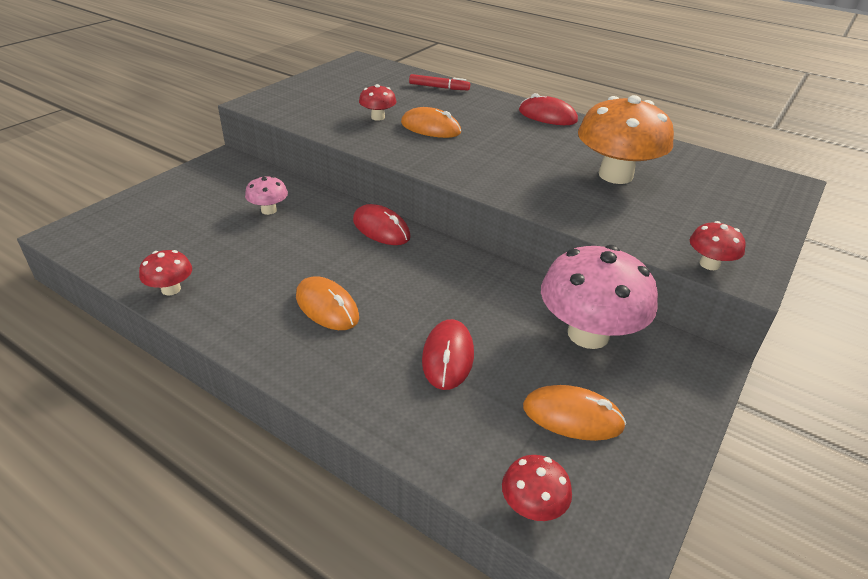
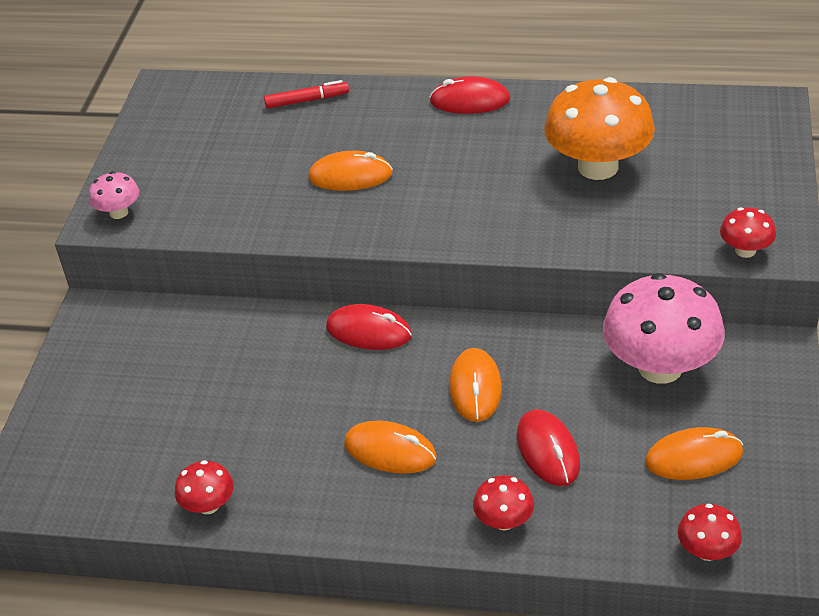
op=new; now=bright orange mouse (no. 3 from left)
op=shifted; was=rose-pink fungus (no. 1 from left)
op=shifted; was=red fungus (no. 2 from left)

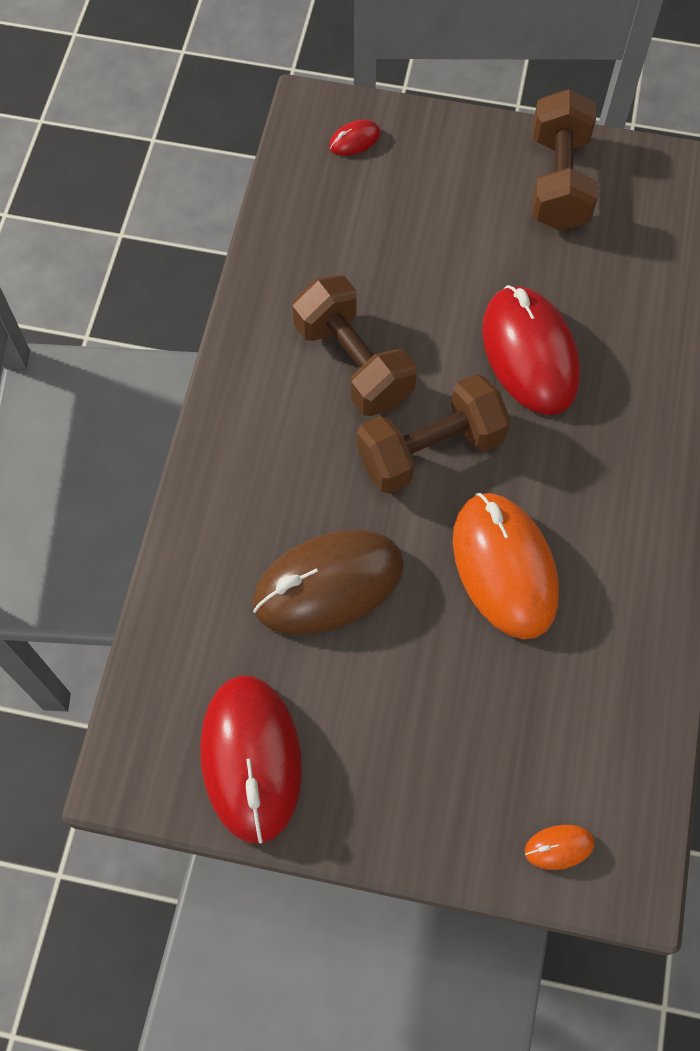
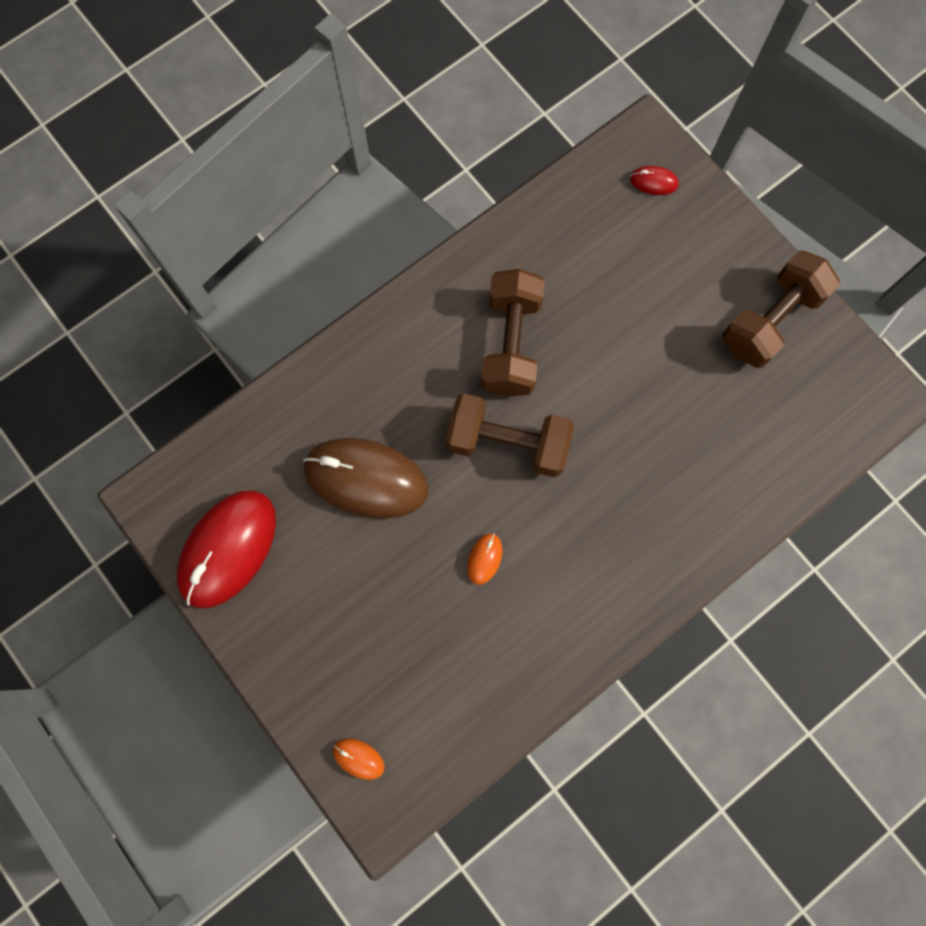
op=gone; was=red mouse (no. 3 from left)
op=scaled; was=bright orange mouse (no. 1 from left in the first image); ratio=0.41

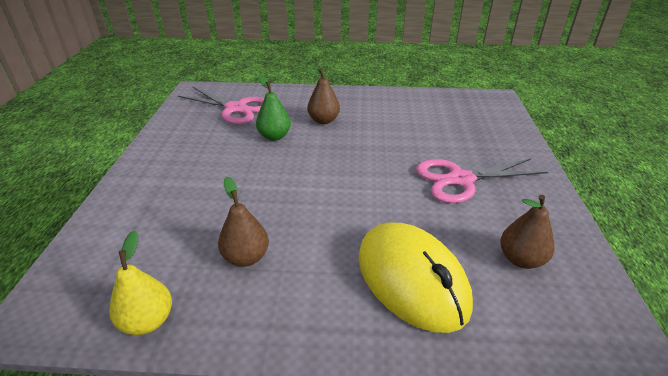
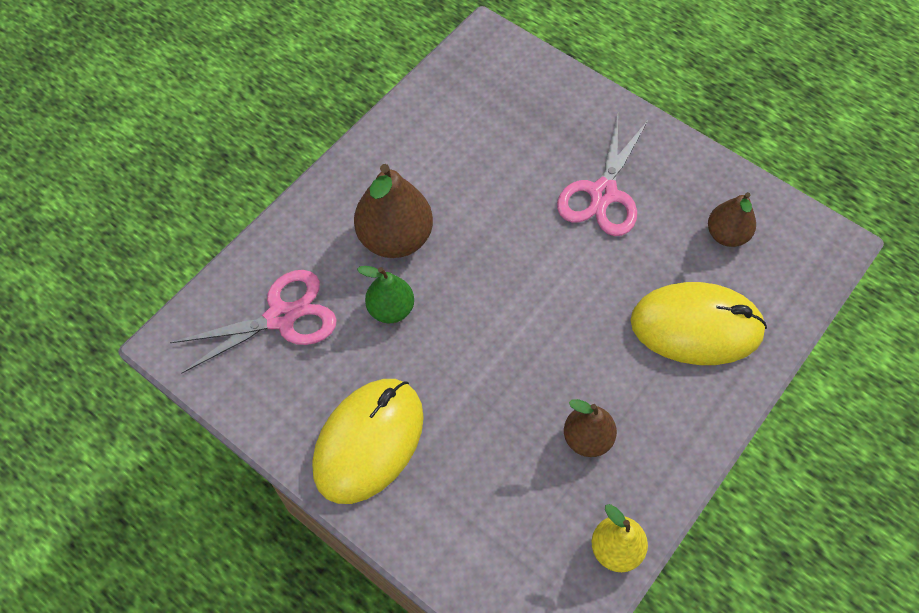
op=new; now=bright yellow mouse (no. 1 from left)
op=scaled; was=russet pear (no. 2 from left in the first image); ratio=1.65

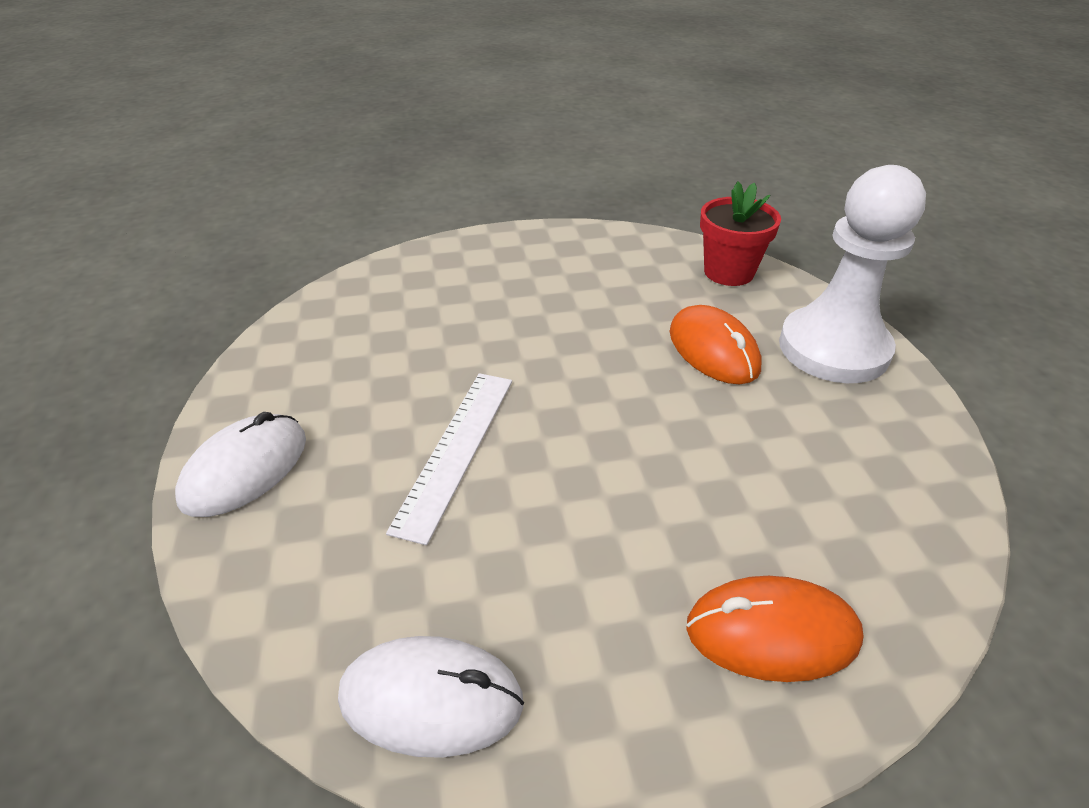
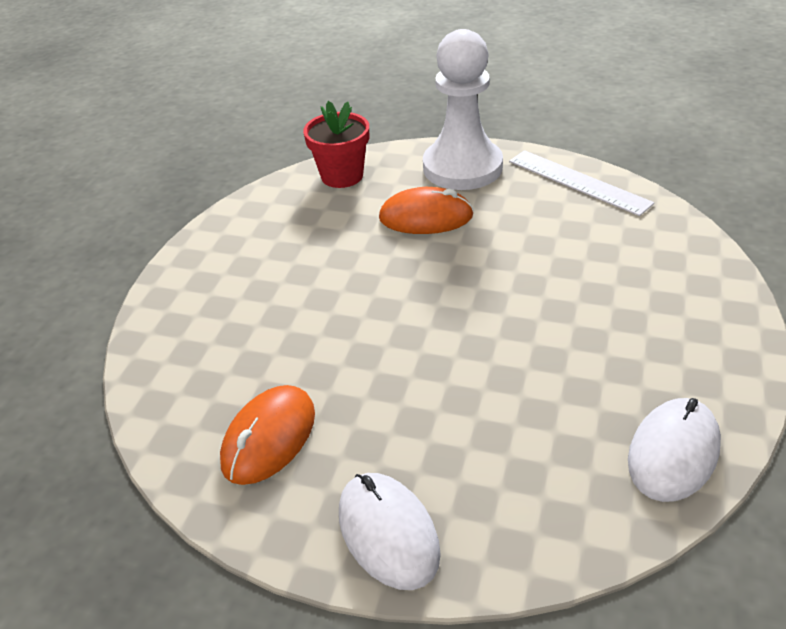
op=shifted; was=white ruler
op=shifted; was=bright orange mouse (no. 2 from left in the first image); now=bright orange mouse (no. 1 from left)

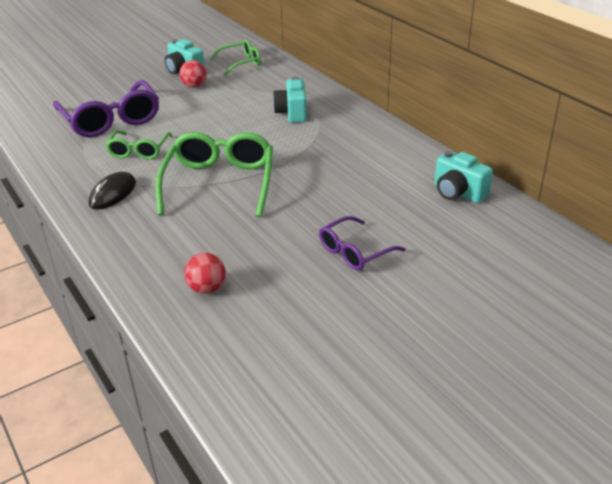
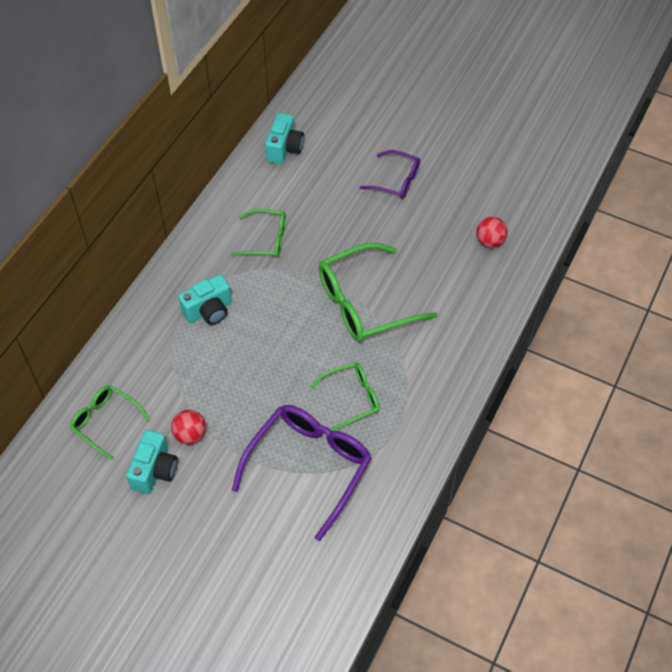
op=gone; was=jet-black mouse
op=new; now=leaf-green spectacles (no. 2 from left)

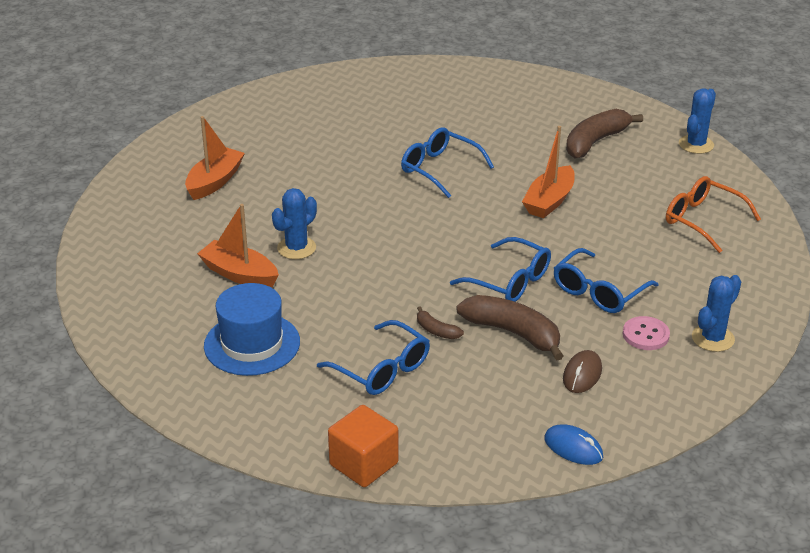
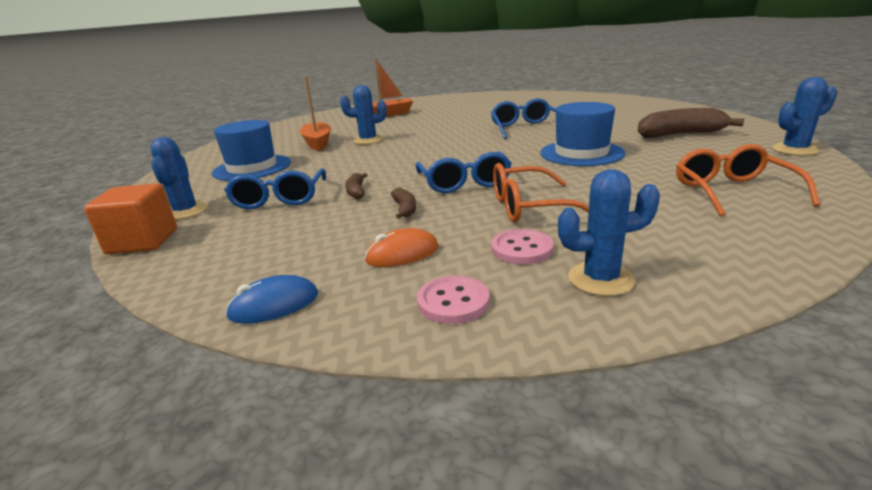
op=new; now=royal blue cactus (no. 1 from left)
op=new; now=rose-pink sewing button (no. 1 from left)
op=swapped; was=bright orange toy boat (no. 3 from left); now=royal blue hat (no. 2 from left)
op=repainted; was=royal blue spectacles (no. 4 from left); now=bright orange spectacles (no. 1 from left)
op=repainted; was=russet mouse; now=bright orange mouse
op=rotated; was=royal blue mouse; clockwise=75
op=scaled; was=russet banana fruit (no. 2 from left); ratio=0.49

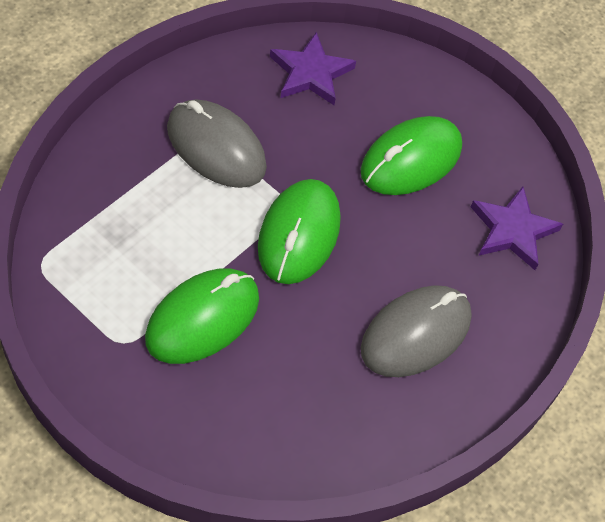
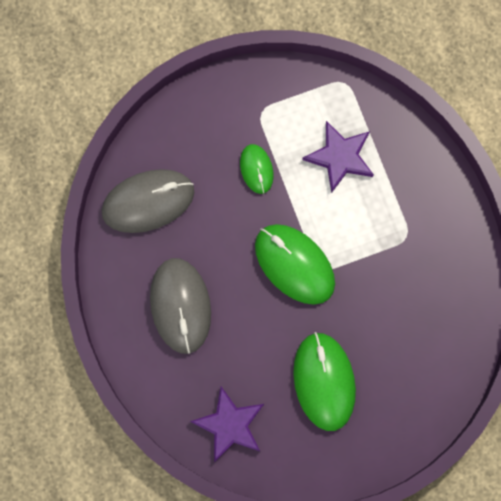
op=shifted; was=ash-grey mouse (no. 1 from left)
op=shifted; was=violet star shape (no. 1 from left in the first image); now=violet star shape (no. 2 from left)
op=scaled; was=leaf-green mouse (no. 1 from left); ratio=0.55

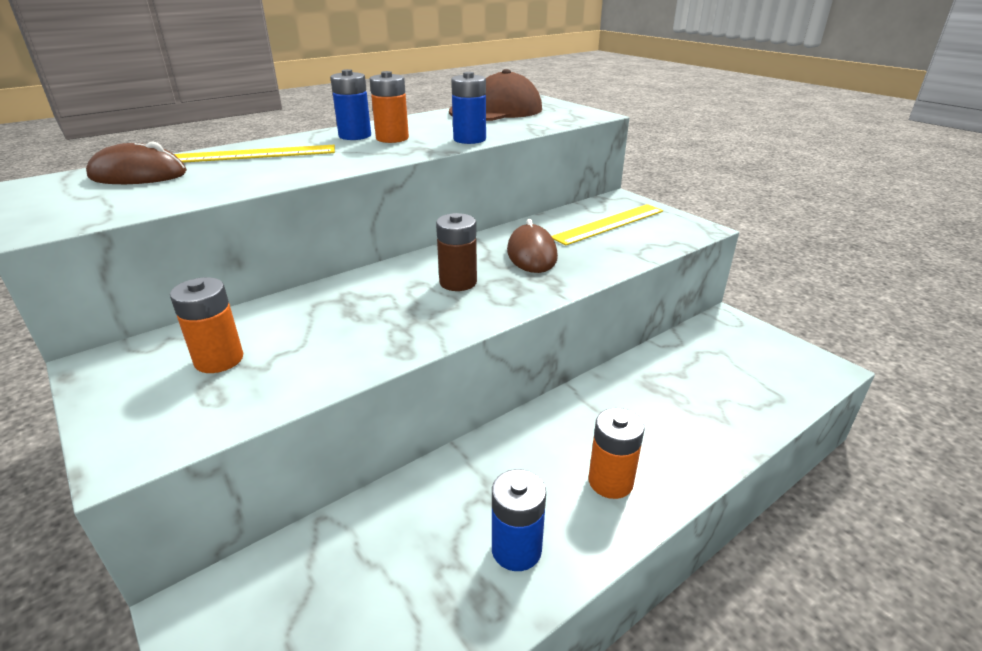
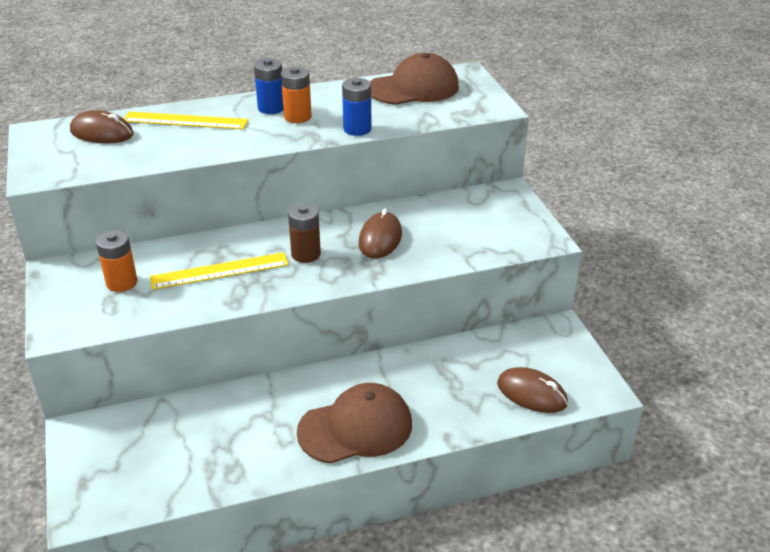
op=gone; was=royal blue battery (no. 3 from left)
op=new; now=russet mouse (no. 3 from left)
op=shifted; was=bright yellow ruler (no. 2 from left)
op=swapped; was=bright orange battery (no. 3 from left); now=russet baseball cap (no. 1 from left)

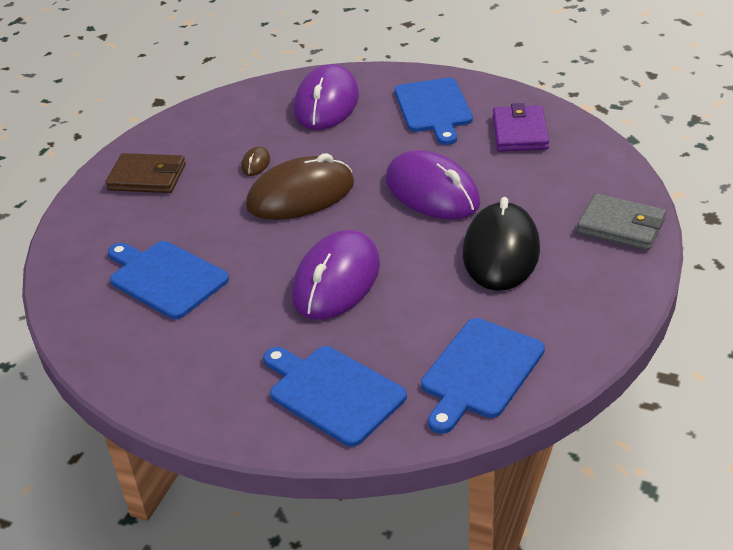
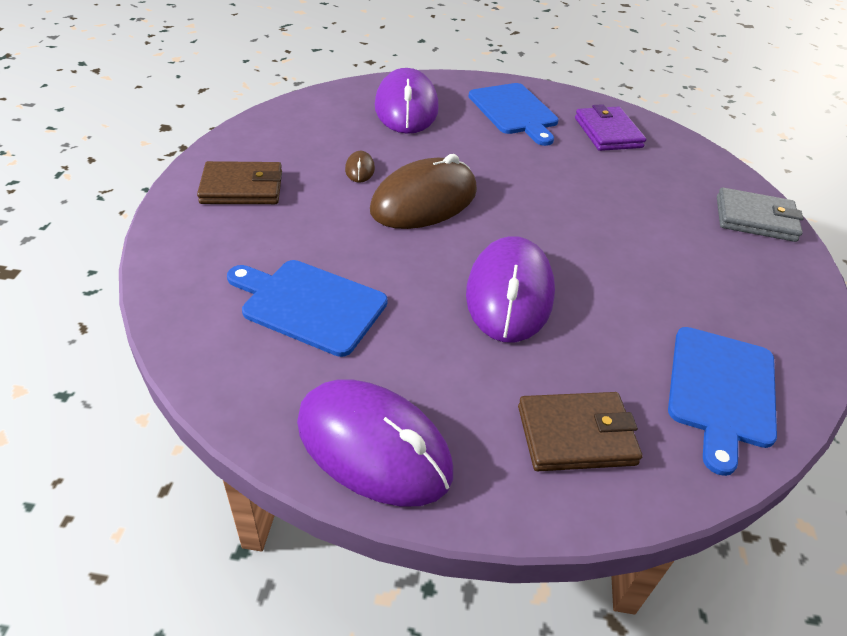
op=gone; was=jet-black mouse
op=shifted; was=violet mouse (no. 3 from left in the first image); now=violet mouse (no. 1 from left)
op=swapped; was=royal blue bread board (no. 2 from left); now=russet wallet (no. 2 from left)

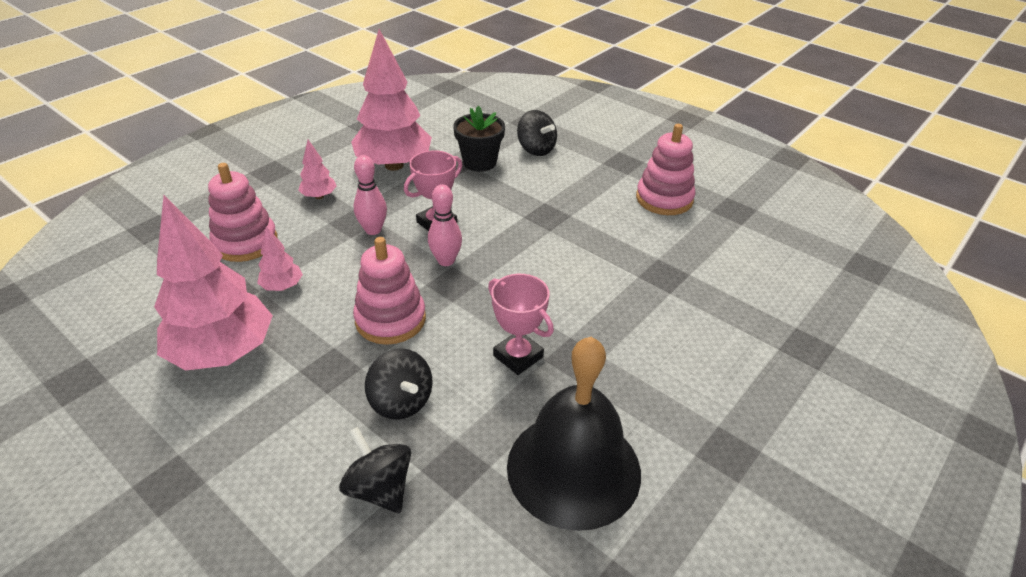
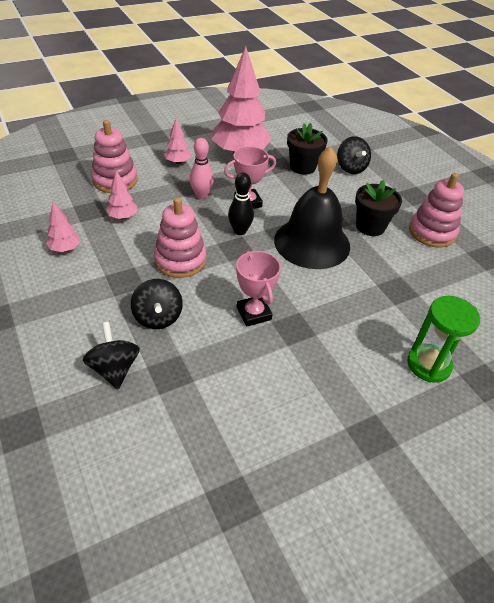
op=new; now=jet-black plant pot (no. 2 from left)
op=new; now=leaf-green sandglass
op=shifted; was=jet-black school bell
op=repainted; was=rose-pink skittle (no. 2 from left); now=jet-black skittle
op=scaled; was=rose-pink fir tree (no. 1 from left); ratio=0.44

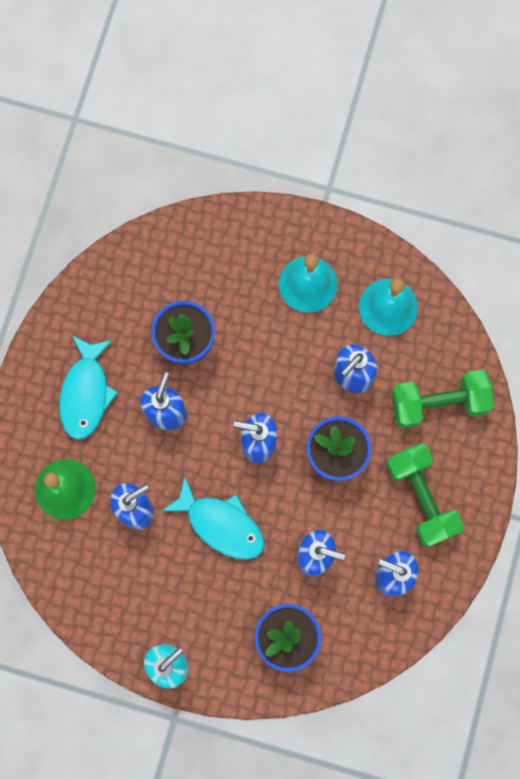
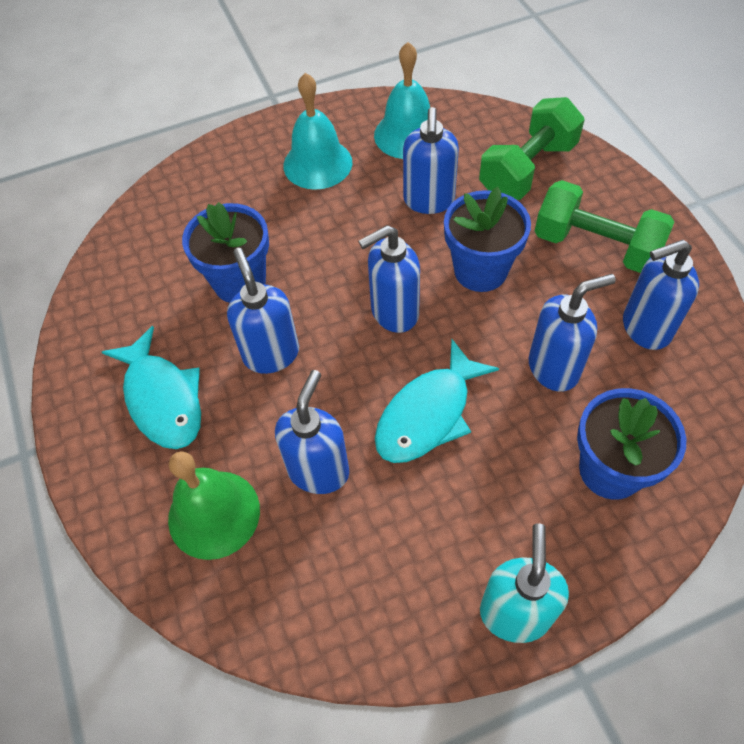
op=rotated; was=teal toy fish (no. 2 from left); clockwise=135

